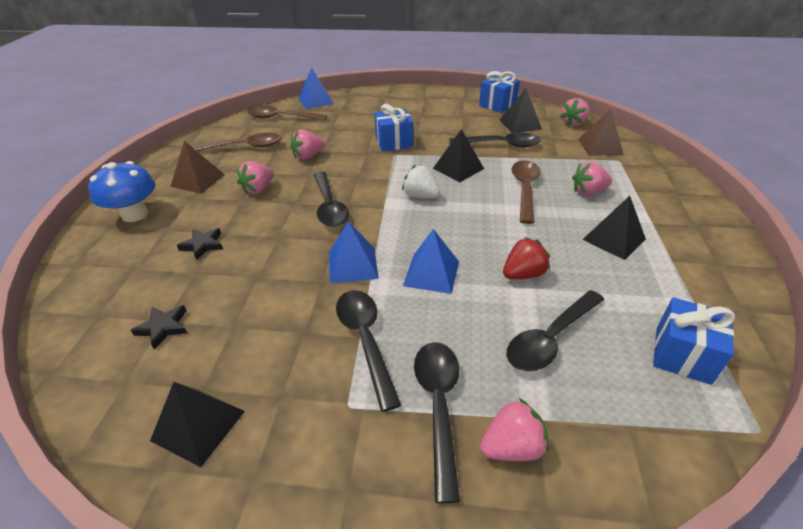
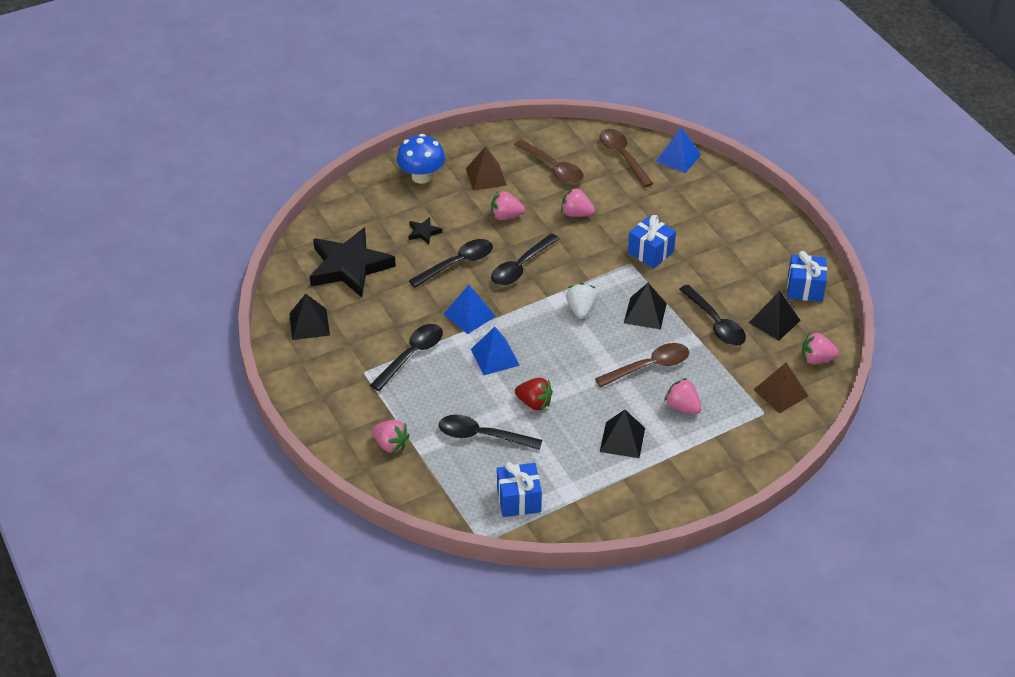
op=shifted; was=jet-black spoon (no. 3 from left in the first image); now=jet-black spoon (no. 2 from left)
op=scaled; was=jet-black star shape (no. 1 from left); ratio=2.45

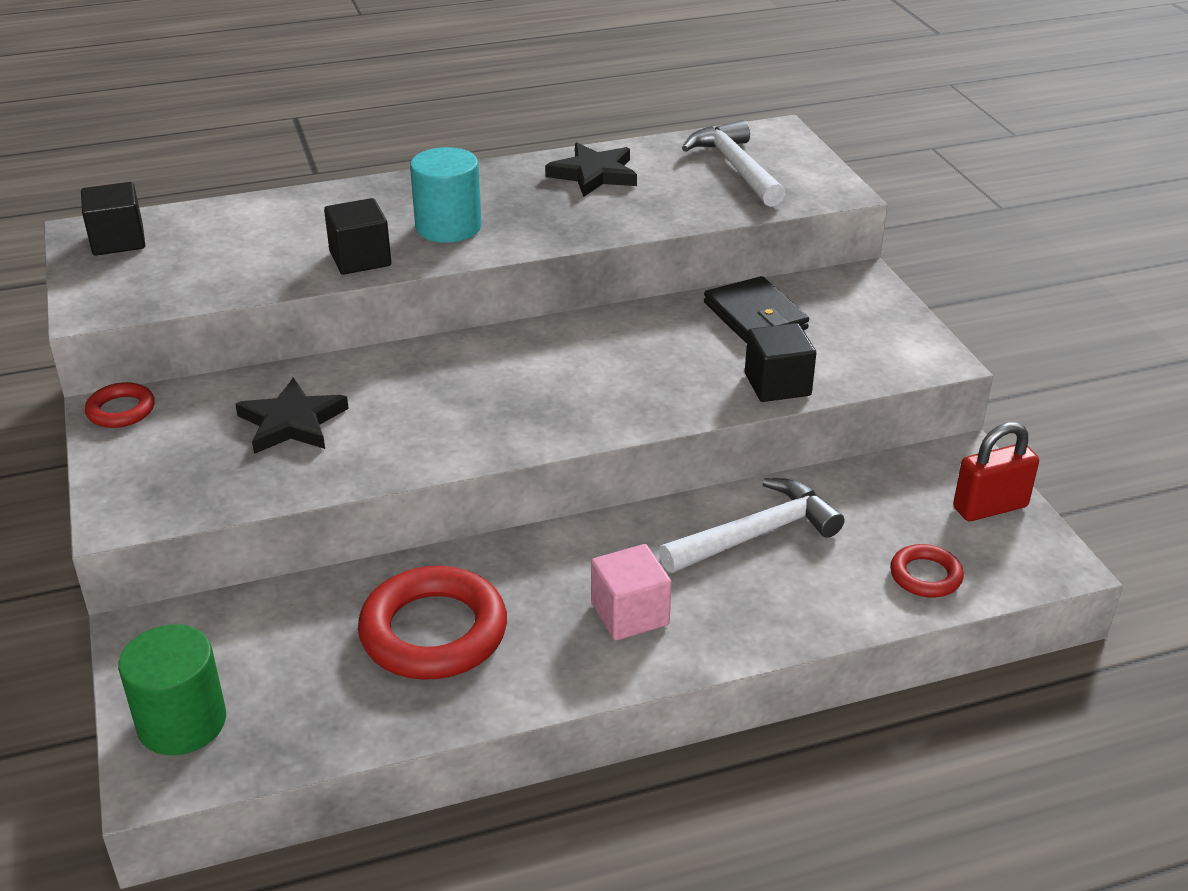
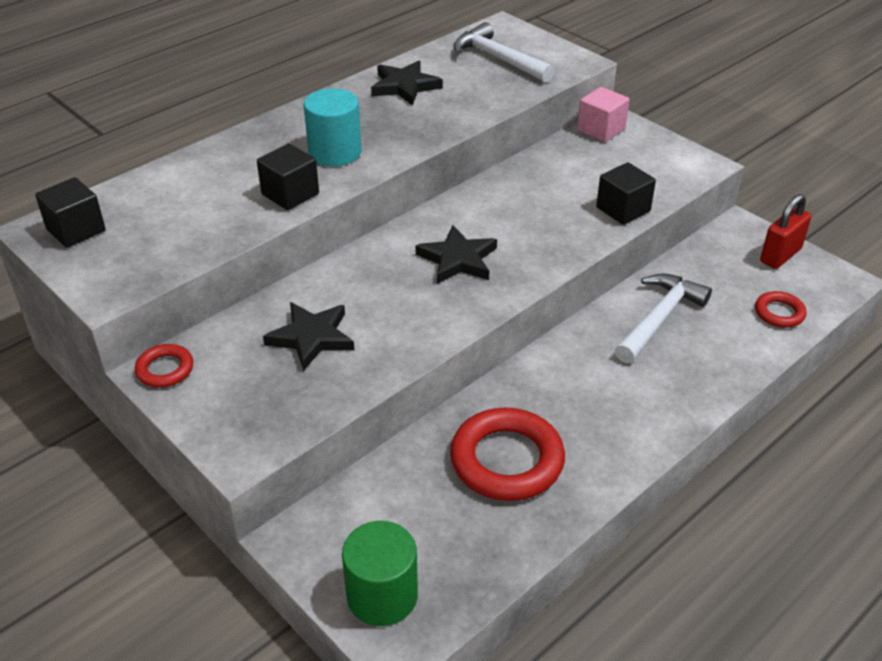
op=gone; was=jet-black wallet
op=new; now=jet-black star shape (no. 3 from left)
op=shifted; was=rose-pink cube

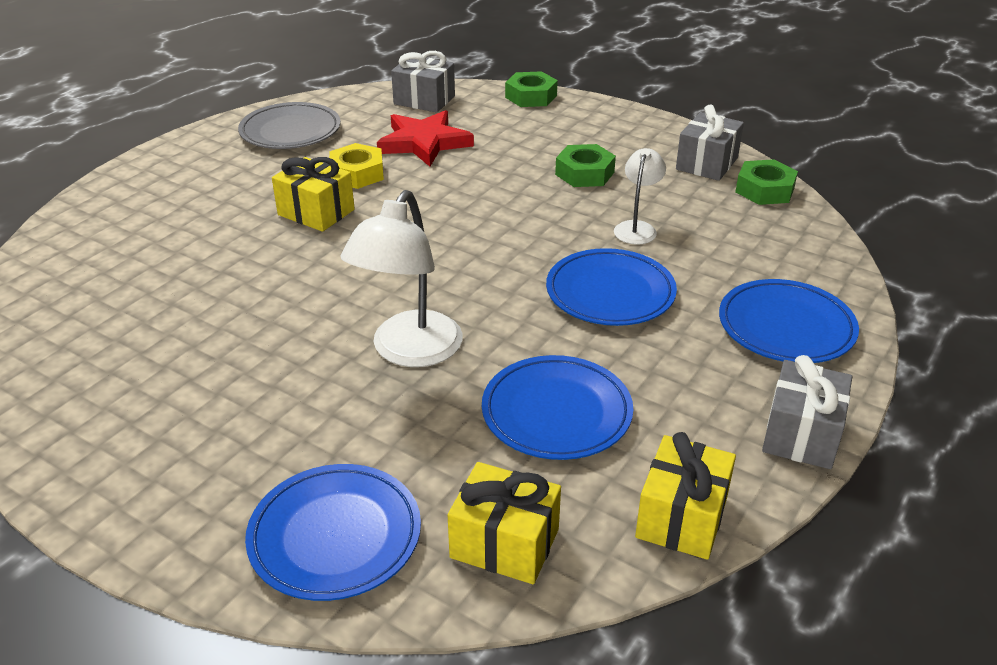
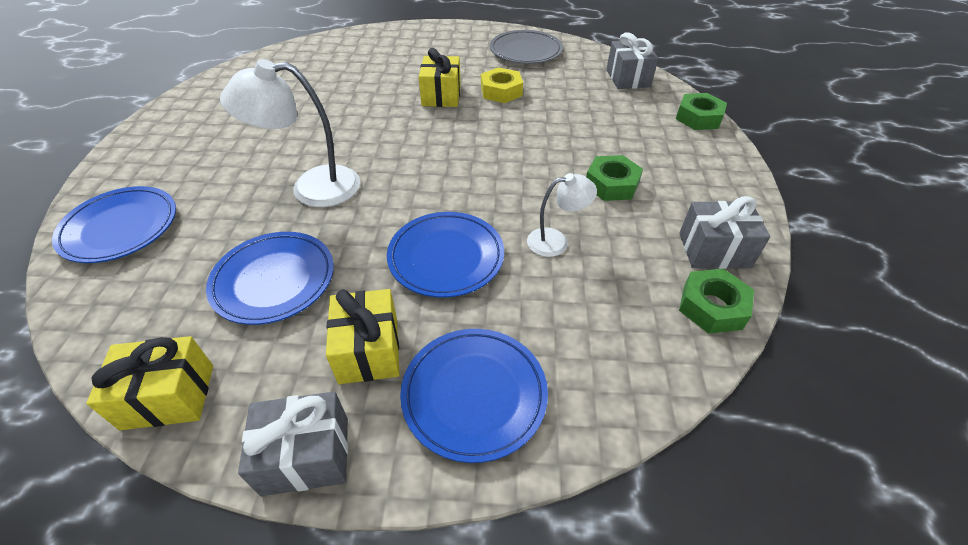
op=gone; was=red star shape
op=shifted; was=bright yellow gift (no. 2 from left)

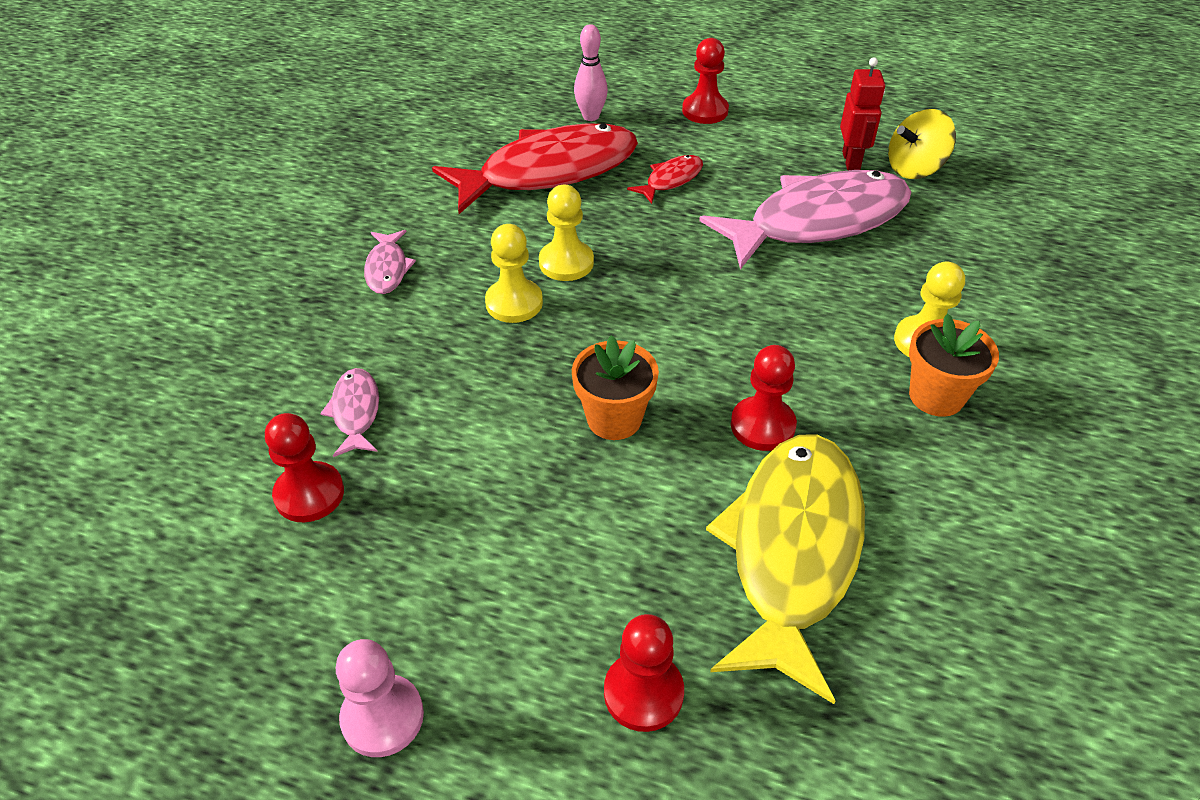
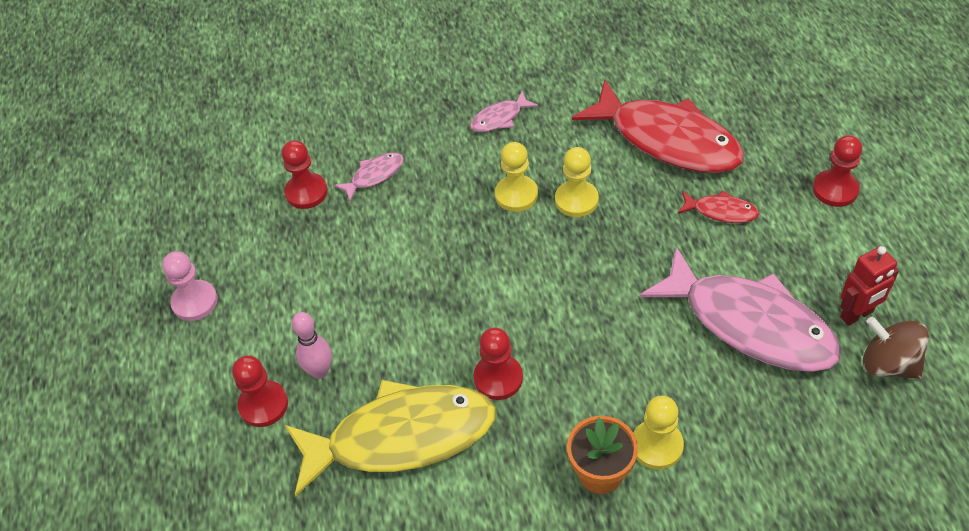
op=gone; was=bright orange plant pot (no. 1 from left)
op=shifted; was=rose-pink skittle
op=repainted; was=bright yellow whirligig; now=russet whirligig

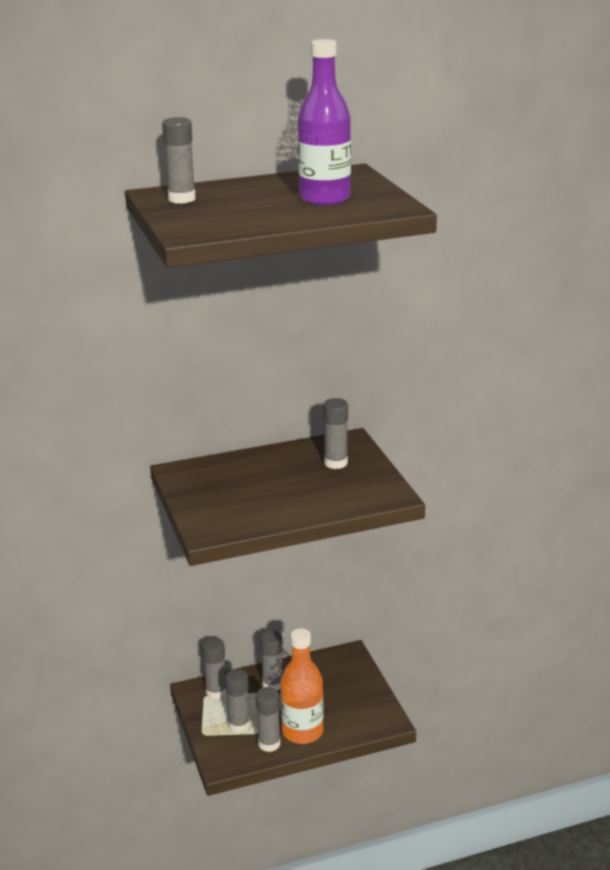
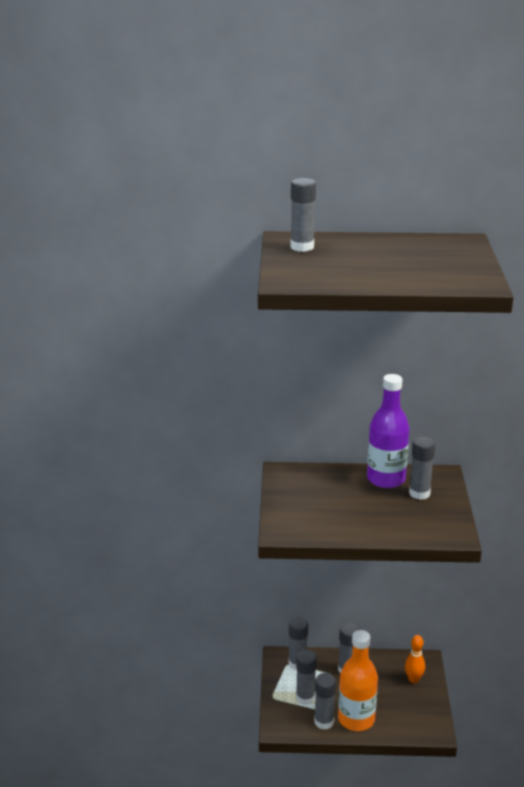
op=new; now=bright orange skittle
op=shifted; was=violet flask

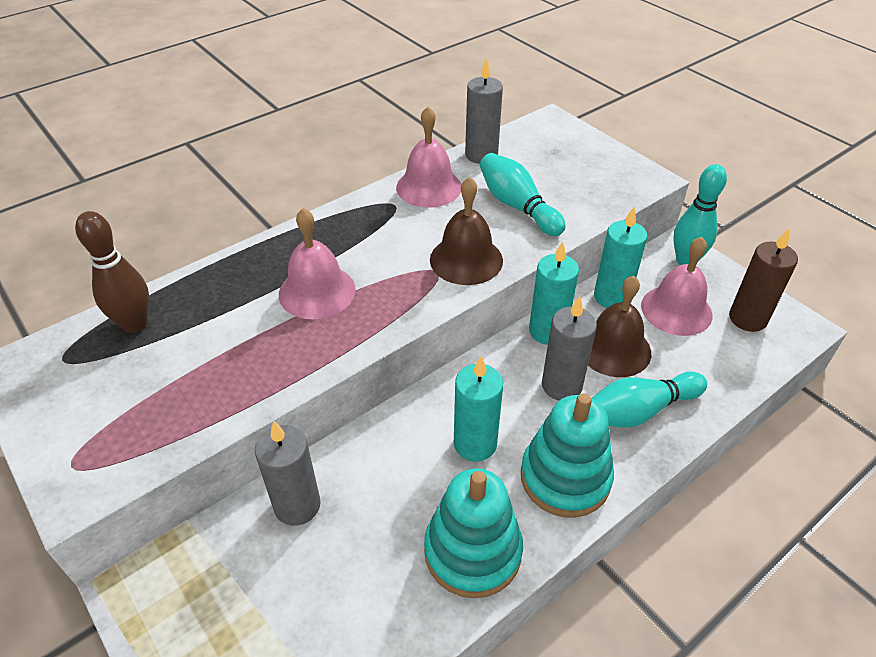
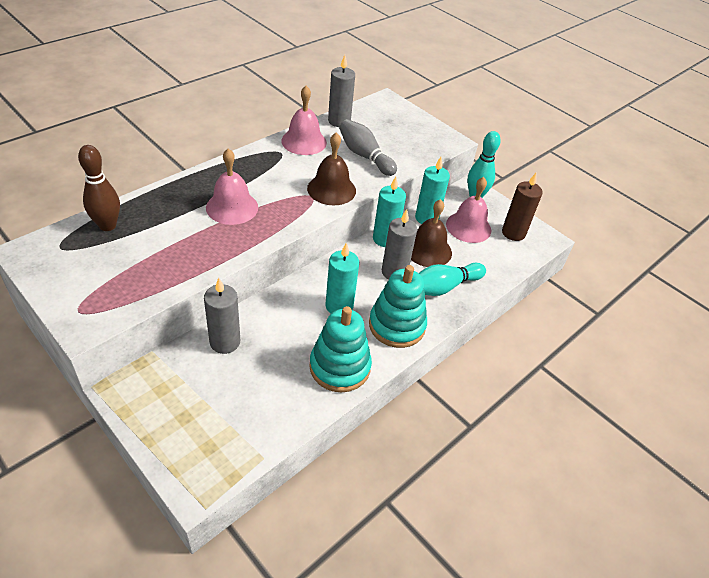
op=repainted; was=teal skittle (no. 1 from left); now=ash-grey skittle

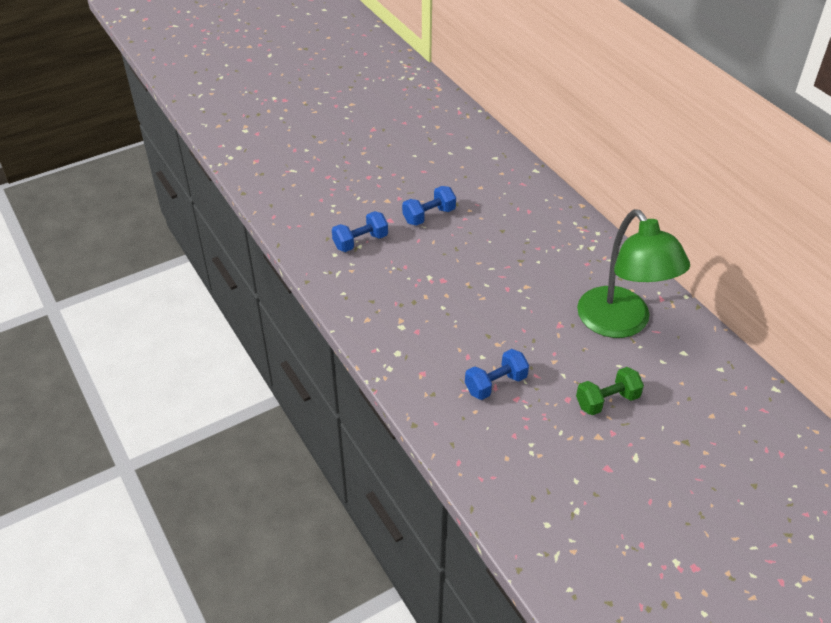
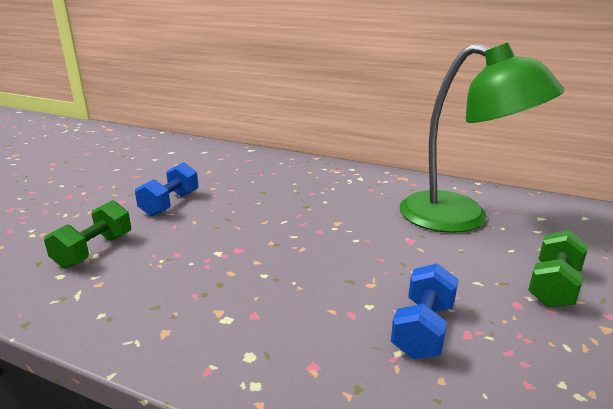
op=repainted; was=royal blue dumbbell (no. 1 from left); now=leaf-green dumbbell (no. 1 from left)

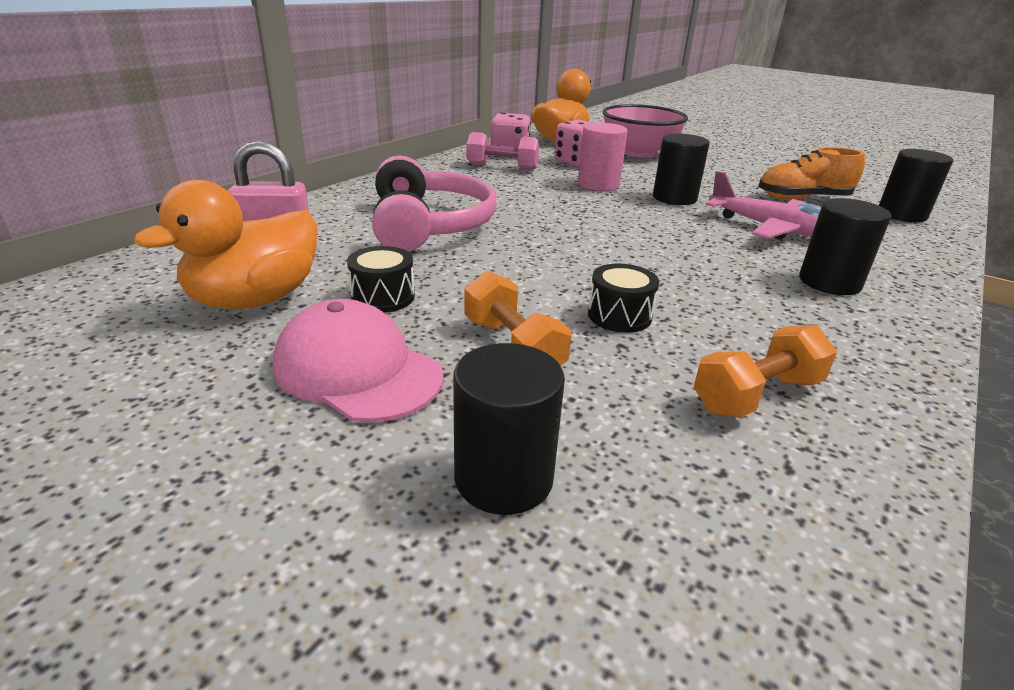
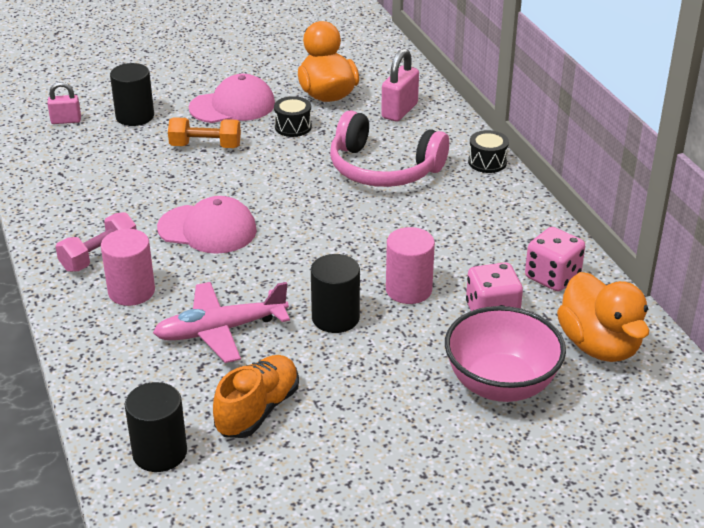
op=gone; was=bright orange dumbbell (no. 2 from left)
op=new; now=rose-pink small lock (no. 1 from left)
op=new; now=rose-pink baseball cap (no. 1 from left)
op=shifted; was=rose-pink dumbbell
op=shifted; was=jet-black toy drum (no. 2 from left)
op=repainted; was=jet-black cylinder (no. 3 from left); now=rose-pink cylinder (no. 1 from left)

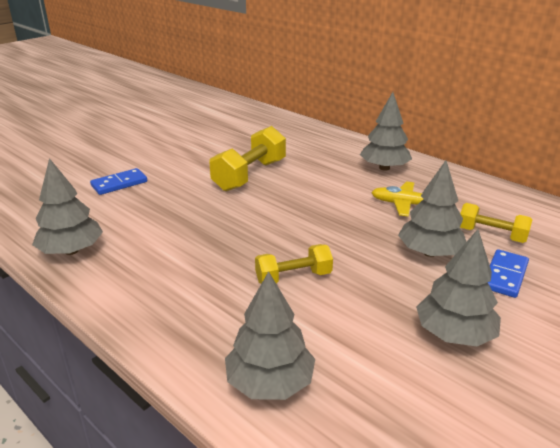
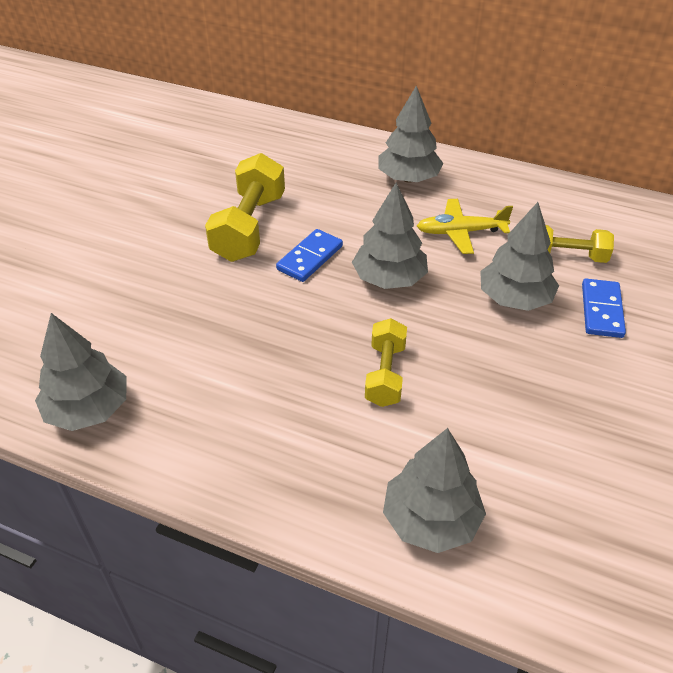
op=shifted; was=royal blue domino tile (no. 1 from left)
op=shifted; was=ash-grey fir tree (no. 5 from left in the first image); now=ash-grey fir tree (no. 2 from left)
op=rotated; was=bright yellow dumbbell (no. 2 from left); clockwise=-45

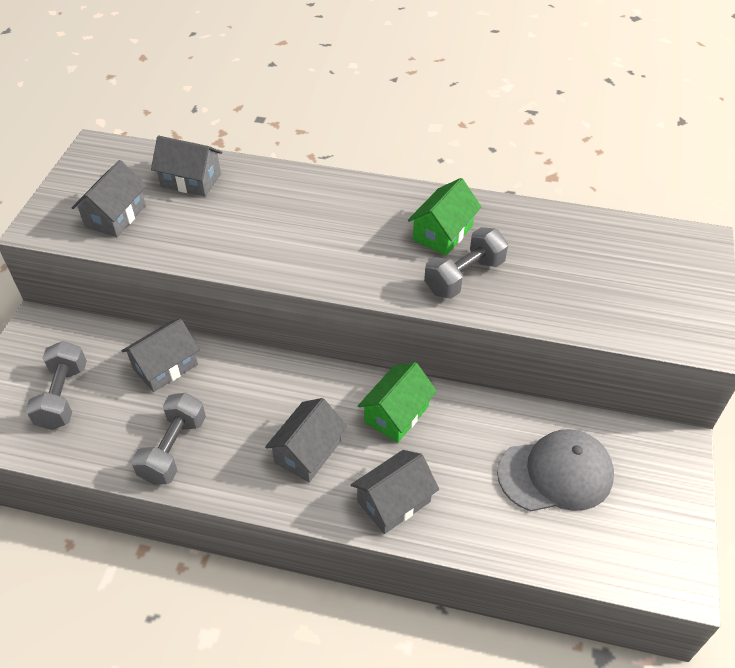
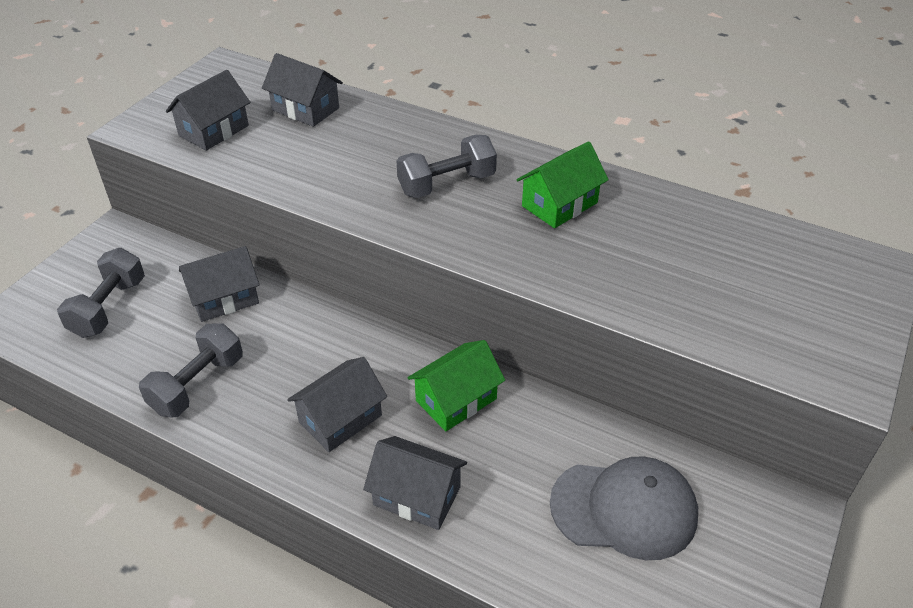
op=shifted; was=ash-grey dumbbell (no. 3 from left)
op=rotated; was=ash-grey cottage (no. 5 from left); clockwise=45

